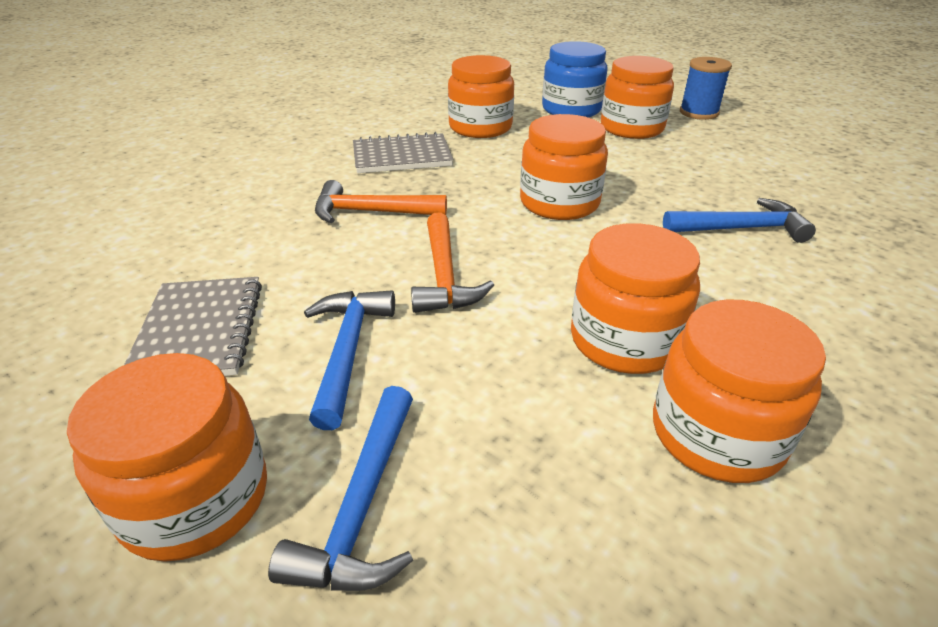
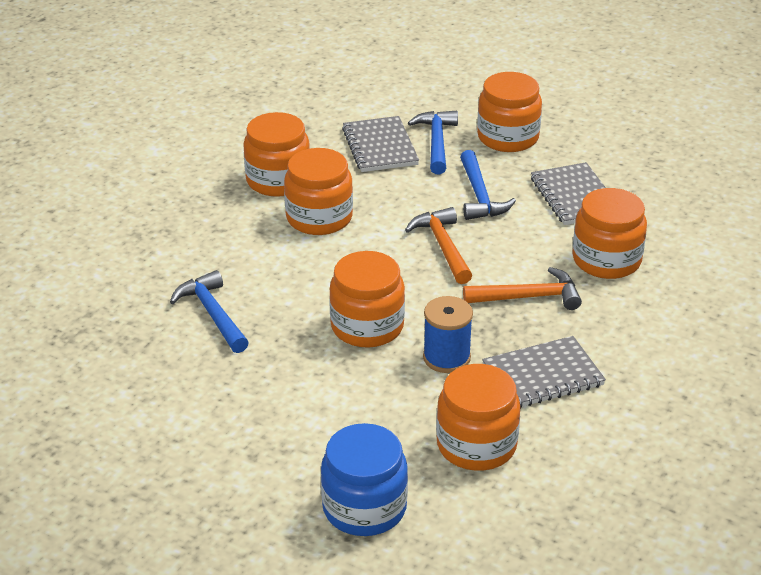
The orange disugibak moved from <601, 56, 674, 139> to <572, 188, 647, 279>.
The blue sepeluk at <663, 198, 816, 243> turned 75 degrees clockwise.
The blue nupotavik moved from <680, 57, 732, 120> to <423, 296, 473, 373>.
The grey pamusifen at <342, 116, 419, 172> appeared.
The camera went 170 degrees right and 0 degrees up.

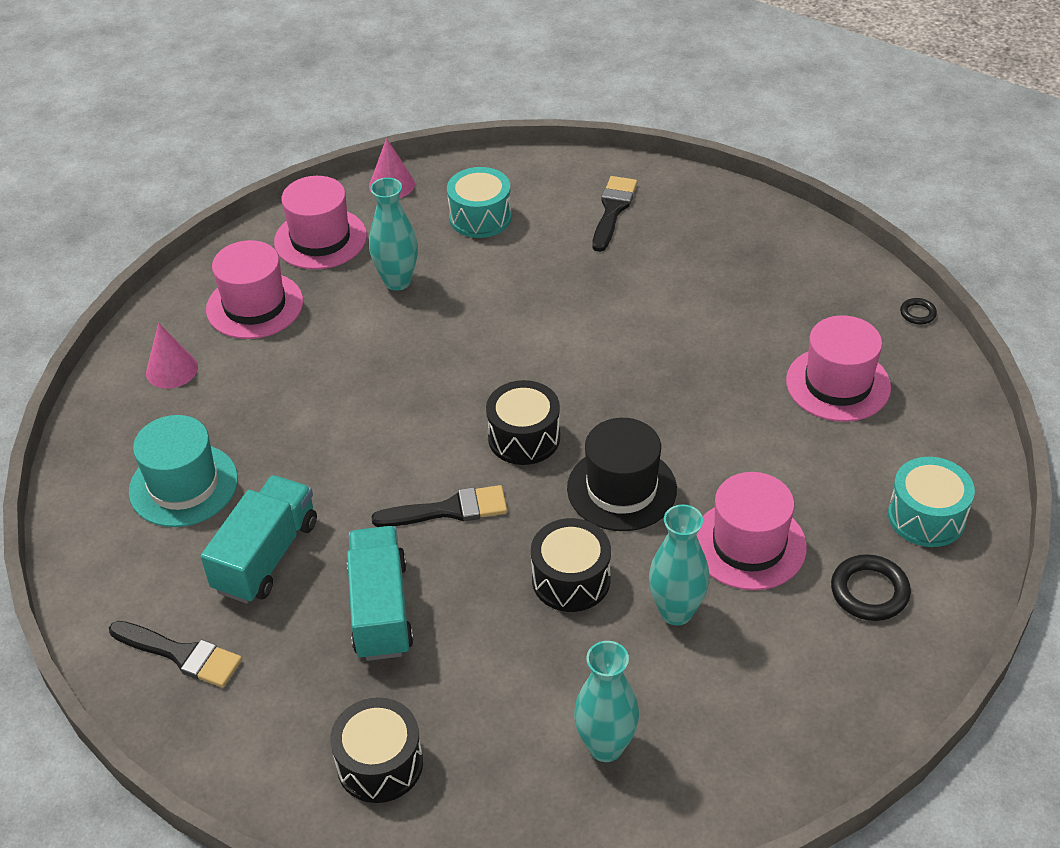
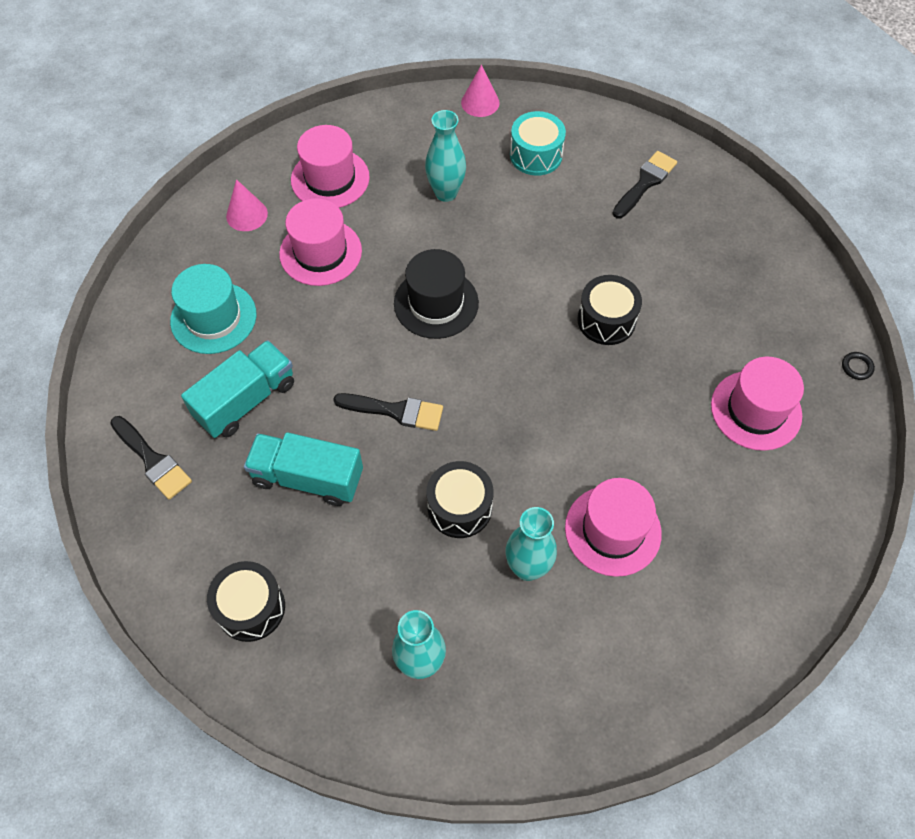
The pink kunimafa moved from <274, 176, 367, 270> to <279, 198, 362, 286>.
The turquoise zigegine at <347, 526, 414, 661> turned 90 degrees counterclockwise.
The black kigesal moved from <486, 380, 560, 465> to <577, 275, 642, 345>.
The black kunimafa moved from <567, 418, 677, 531> to <394, 249, 479, 339>.
The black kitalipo at <831, 554, 911, 621> disappeared.
The turquoise kigesal at <888, 457, 975, 547> disappeared.
The camera went 20 degrees right and 15 degrees up.

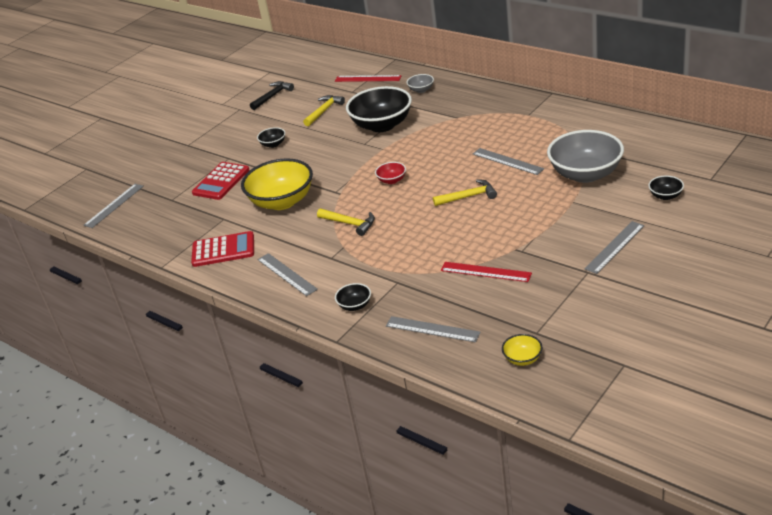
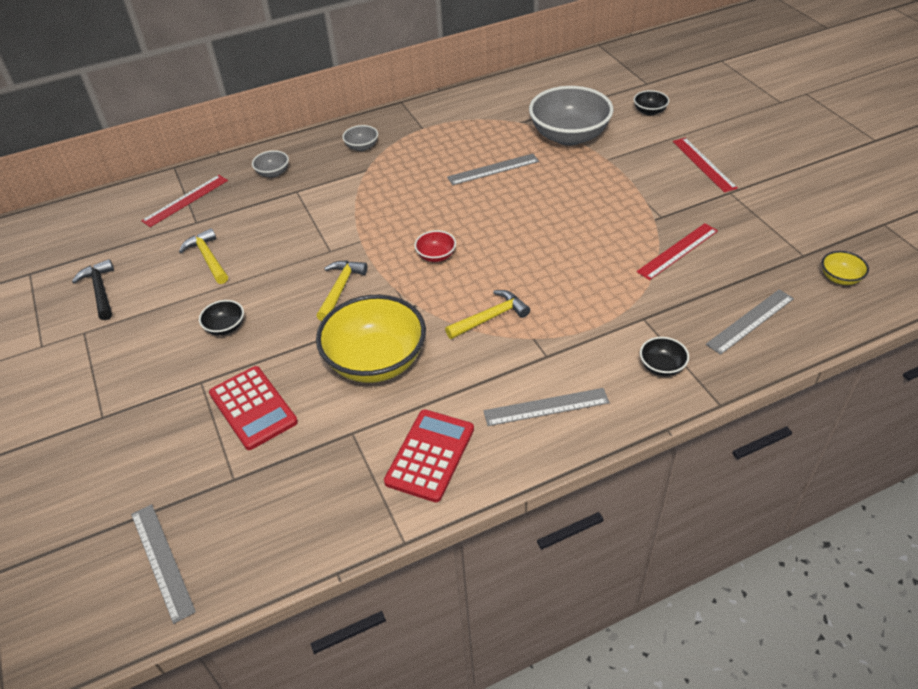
The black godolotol at <346, 86, 412, 132> disappeared.
The yellow sepeluk moved from <433, 179, 497, 206> to <317, 261, 367, 321>.
The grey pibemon at <585, 221, 645, 274> became the red pibemon at <673, 138, 738, 193>.
The grey godolotol at <342, 125, 378, 151> appeared.
The camera went 65 degrees left and 10 degrees up.

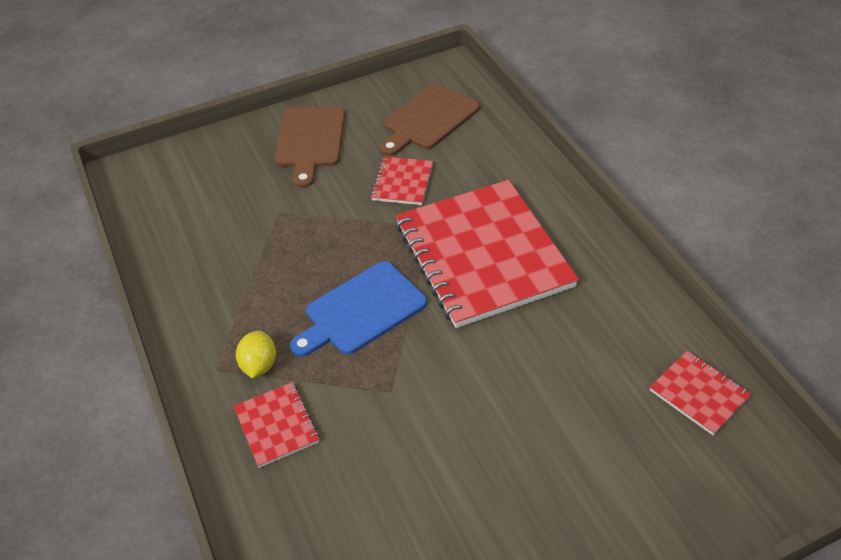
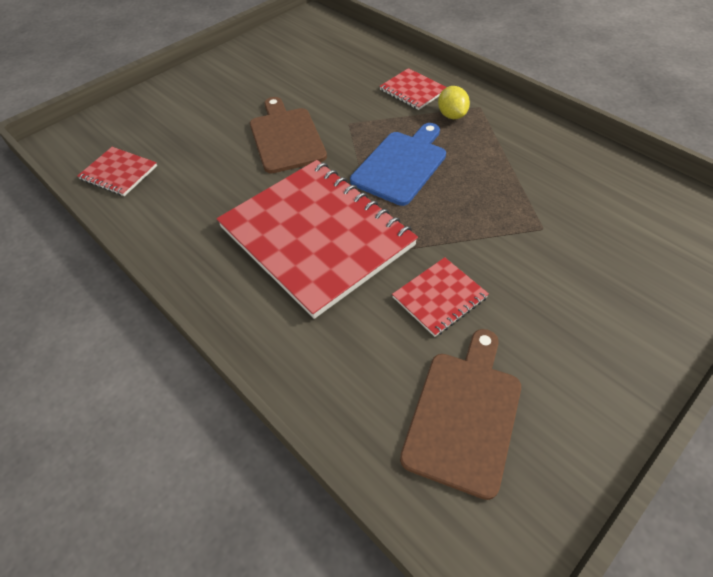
The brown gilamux moved from <274, 107, 345, 188> to <250, 97, 327, 173>.
The red pamusifen at <370, 156, 433, 205> turned 60 degrees clockwise.
The camera went 160 degrees right and 5 degrees up.

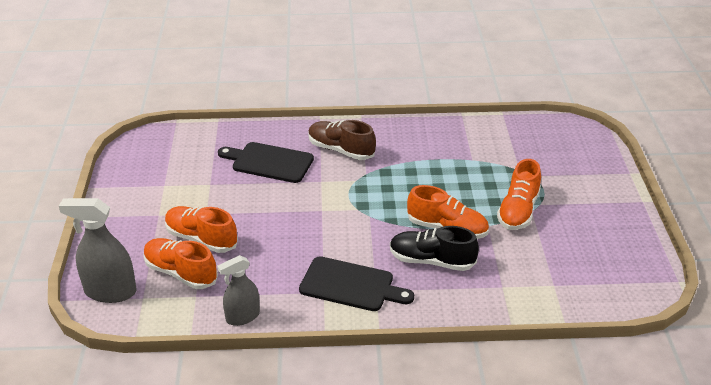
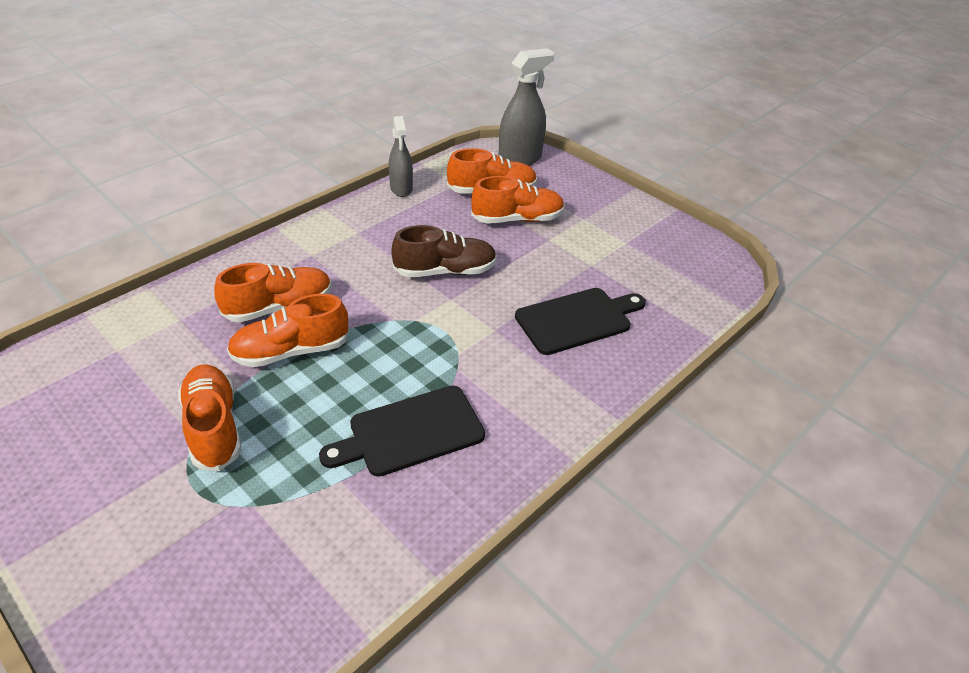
The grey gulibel at <217, 255, 260, 326> turned 150 degrees clockwise.
The black gilamux moved from <299, 256, 414, 311> to <319, 386, 485, 477>.
The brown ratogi moved from <308, 120, 376, 160> to <391, 225, 497, 277>.
The black ratogi at <390, 226, 479, 271> became the orange ratogi at <214, 263, 332, 322>.
The camera went 135 degrees right and 5 degrees up.

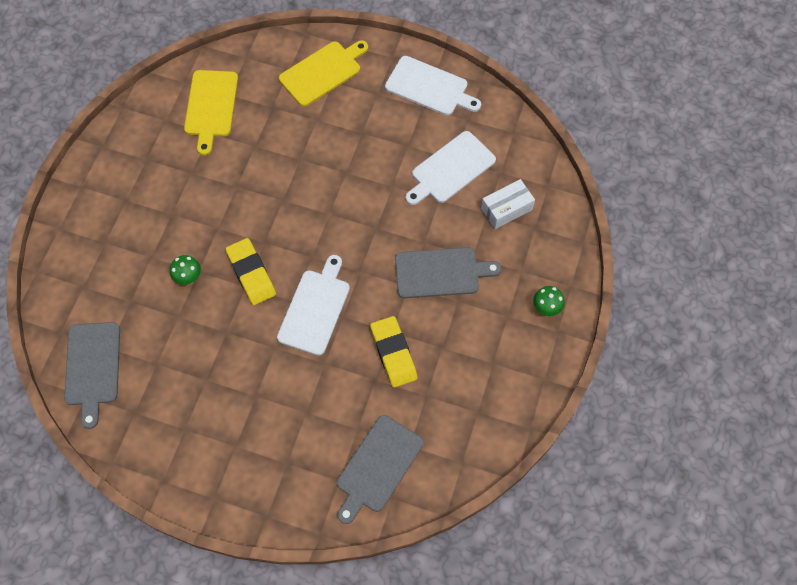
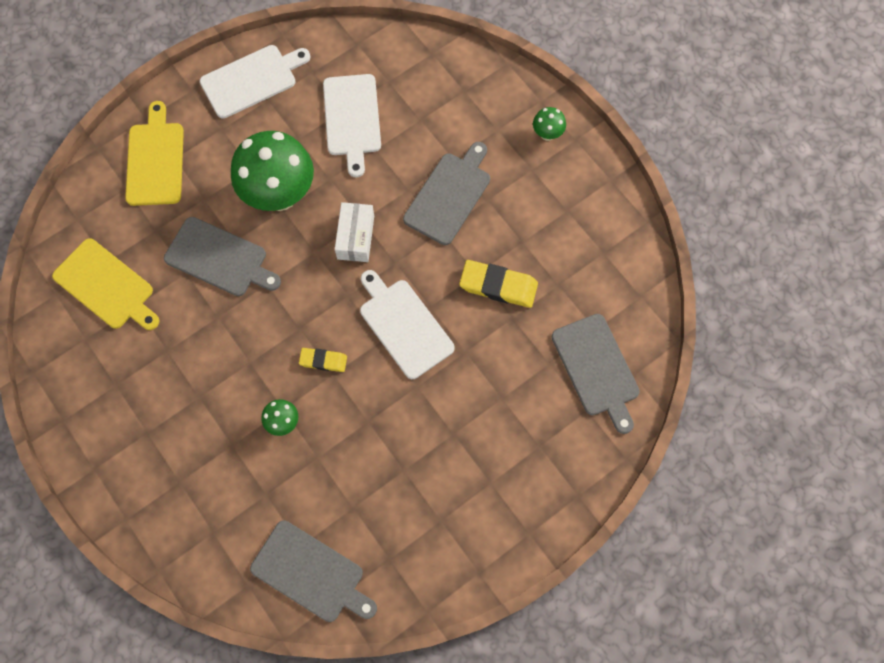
The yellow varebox at <226, 238, 276, 305> changed to 0.59 times the size.
The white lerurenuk moved from <481, 179, 535, 229> to <335, 202, 374, 262>.
The grey gilamux at <164, 217, 281, 296> appeared.
The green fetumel at <231, 131, 314, 211> appeared.
The camera went 55 degrees left and 5 degrees up.

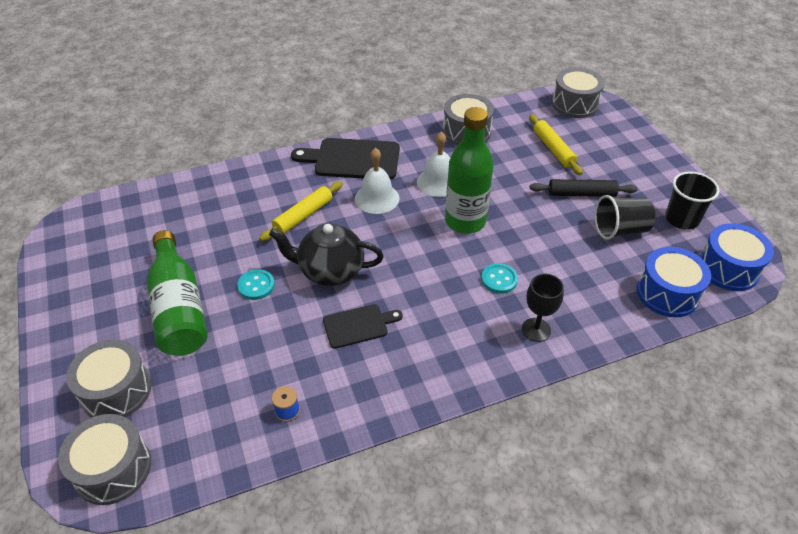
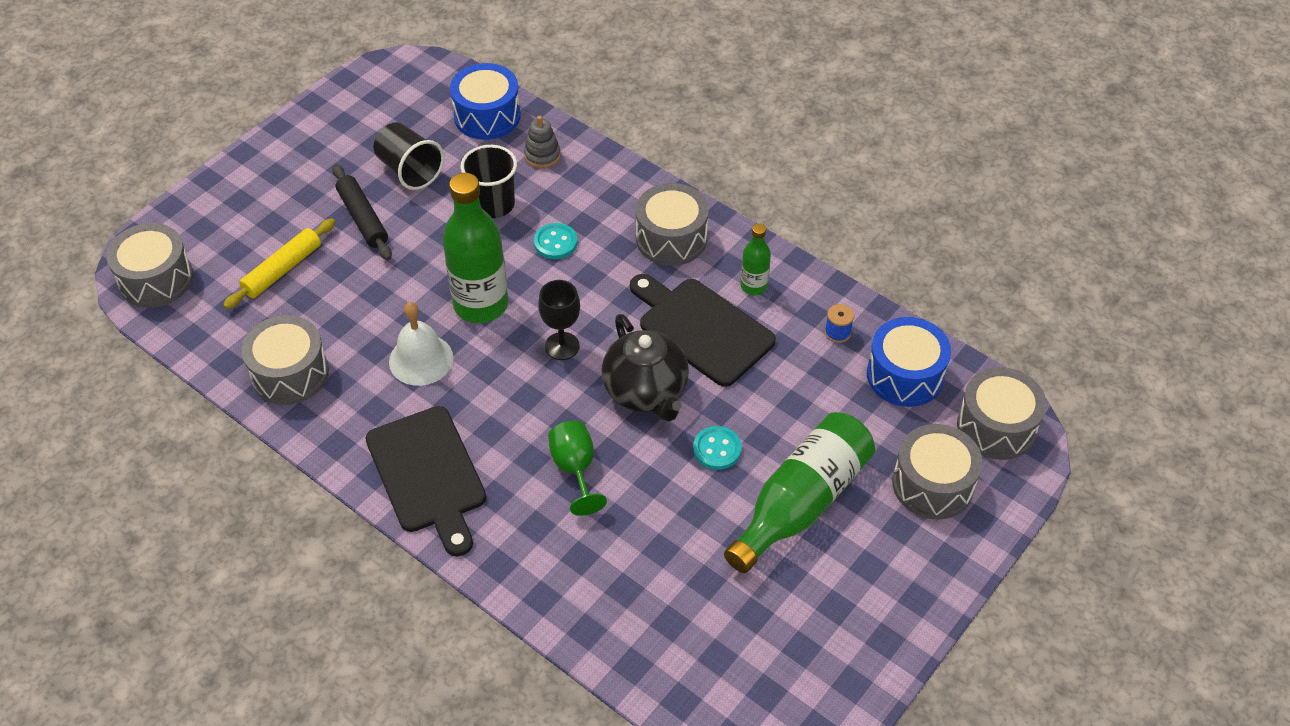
The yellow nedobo at <259, 181, 343, 241> was replaced by the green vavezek at <548, 421, 607, 516>.
The black gilamux at <323, 304, 403, 349> changed to 1.71 times the size.
The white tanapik at <355, 148, 399, 214> disappeared.
The black vavezek moved from <522, 274, 564, 342> to <538, 280, 580, 360>.
The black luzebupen moved from <665, 171, 720, 230> to <461, 145, 517, 218>.
The blue kigesal moved from <700, 223, 774, 291> to <867, 317, 951, 407>.
The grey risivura at <524, 116, 561, 168> appeared.
The grey kigesal at <636, 183, 709, 266> appeared.
The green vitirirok at <741, 224, 771, 295> appeared.
The camera went 120 degrees left and 5 degrees up.

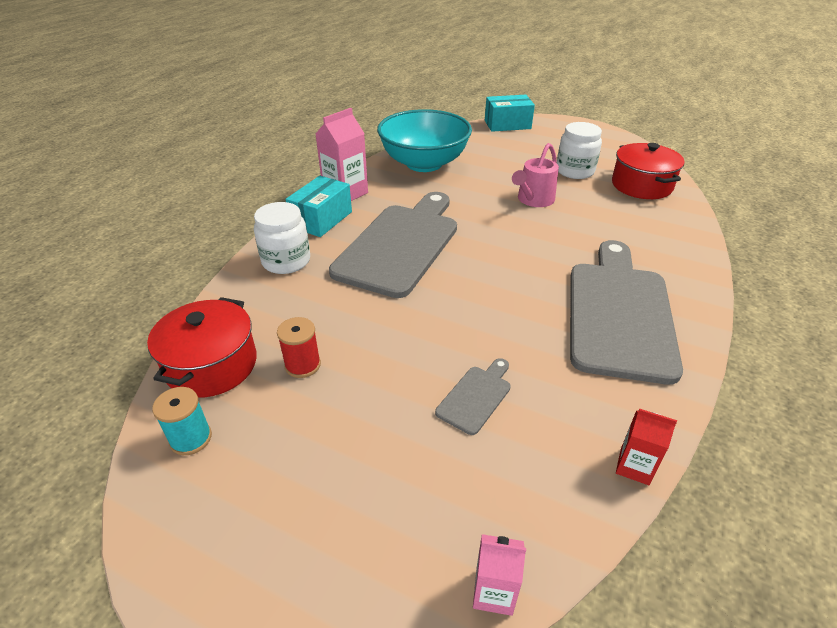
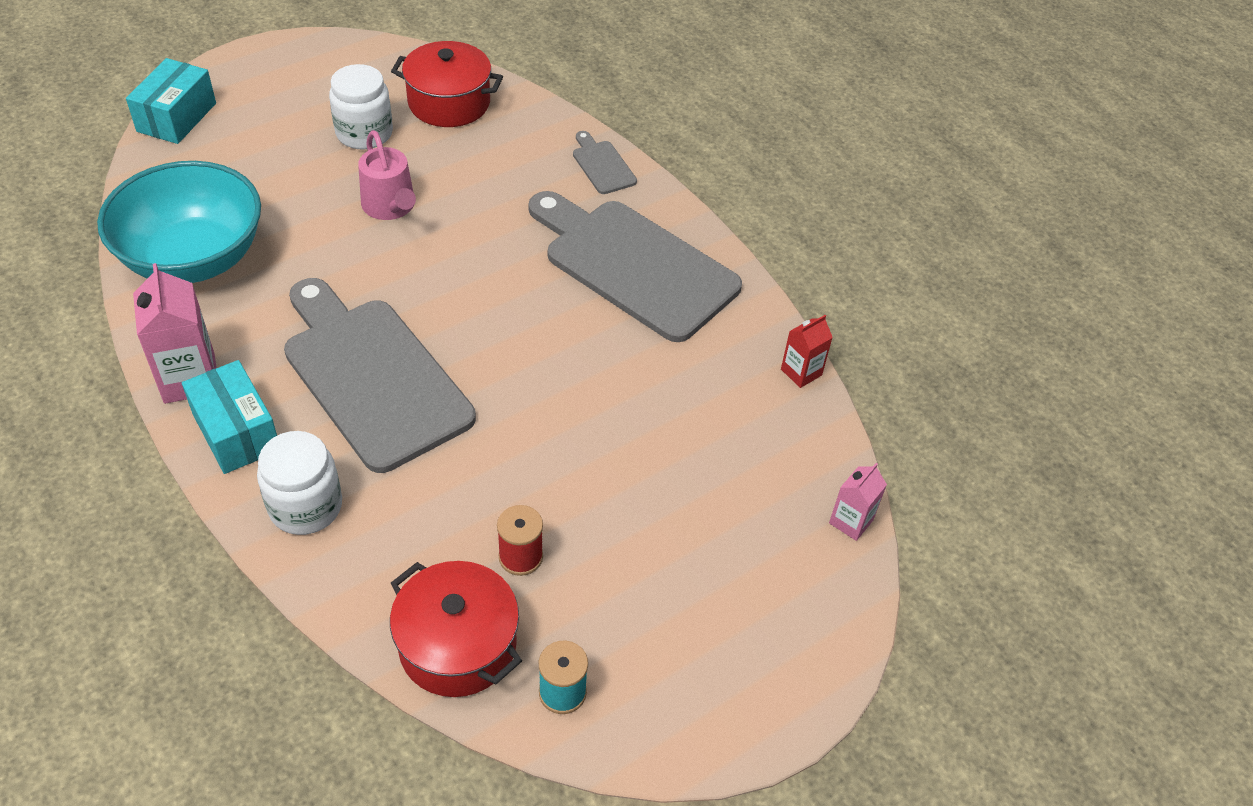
The grey gilamux moved from <435, 358, 511, 435> to <573, 131, 637, 194>.
The camera went 65 degrees left and 10 degrees up.

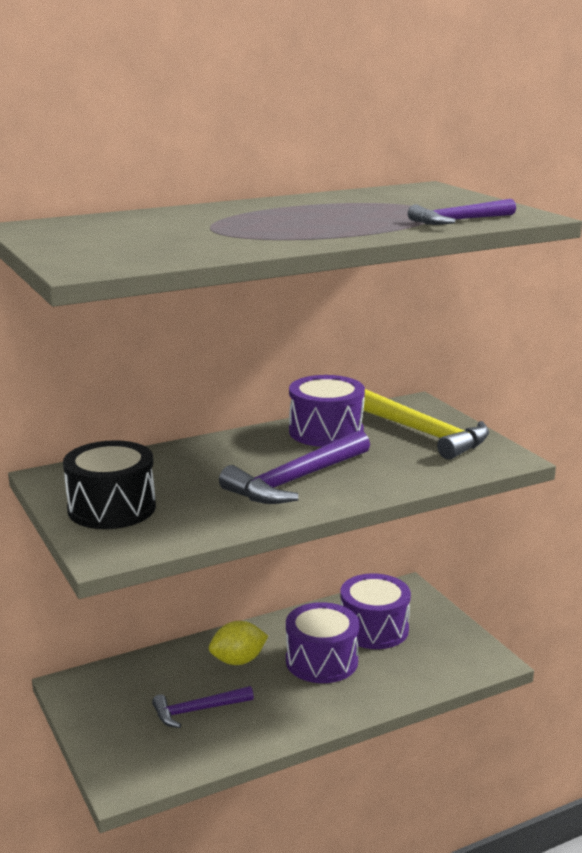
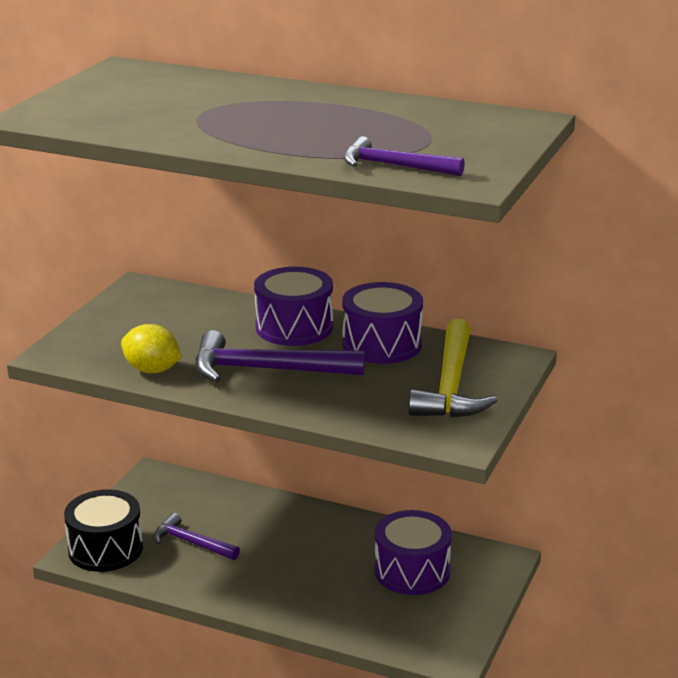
The black kigesal moved from <63, 440, 156, 529> to <64, 489, 143, 572>.
The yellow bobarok moved from <209, 621, 268, 665> to <121, 324, 182, 373>.
The purple kigesal moved from <286, 602, 359, 683> to <254, 267, 333, 346>.
The camera went 50 degrees right and 5 degrees up.

